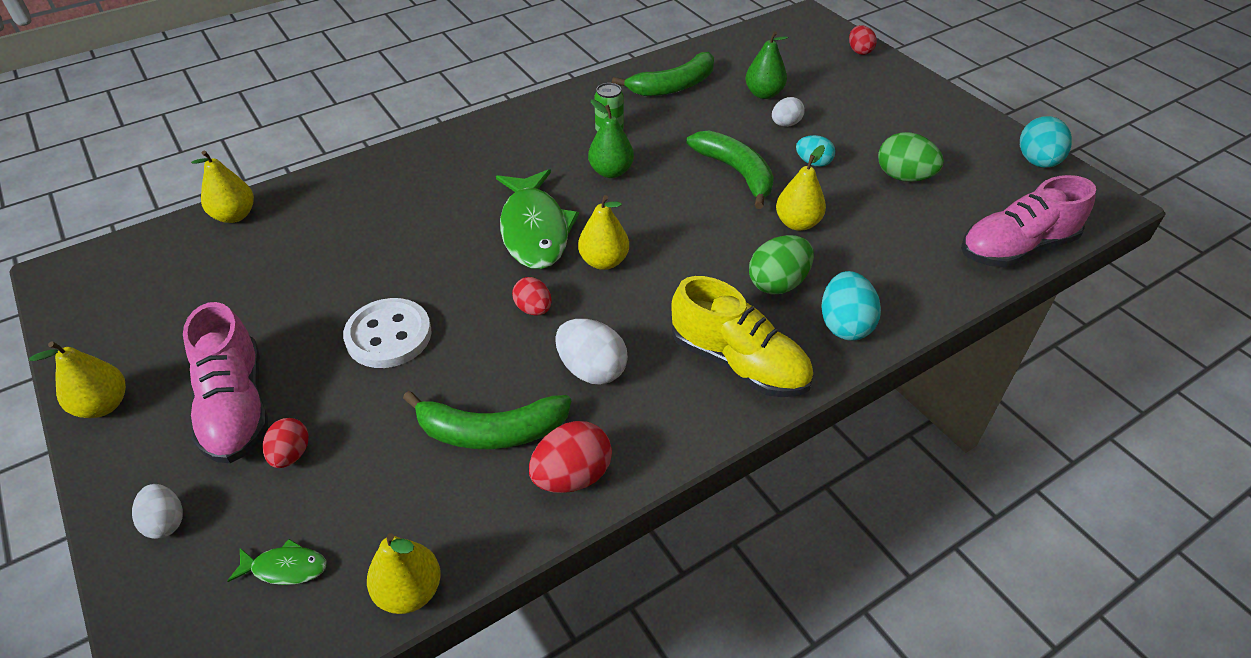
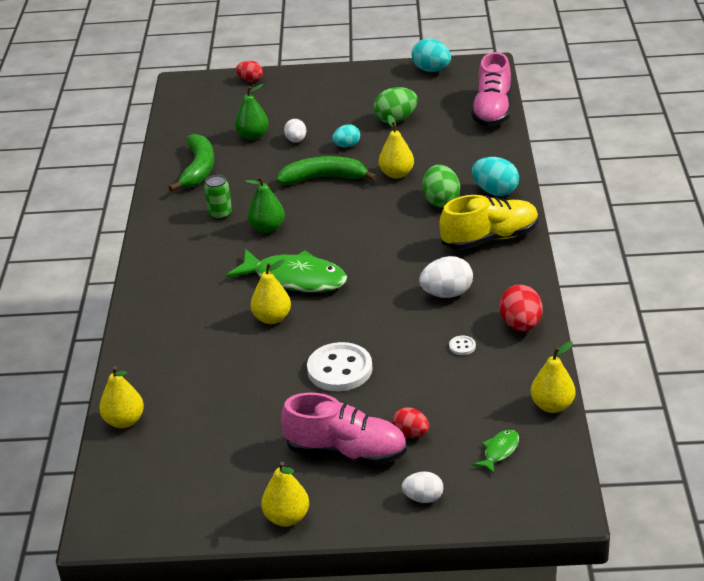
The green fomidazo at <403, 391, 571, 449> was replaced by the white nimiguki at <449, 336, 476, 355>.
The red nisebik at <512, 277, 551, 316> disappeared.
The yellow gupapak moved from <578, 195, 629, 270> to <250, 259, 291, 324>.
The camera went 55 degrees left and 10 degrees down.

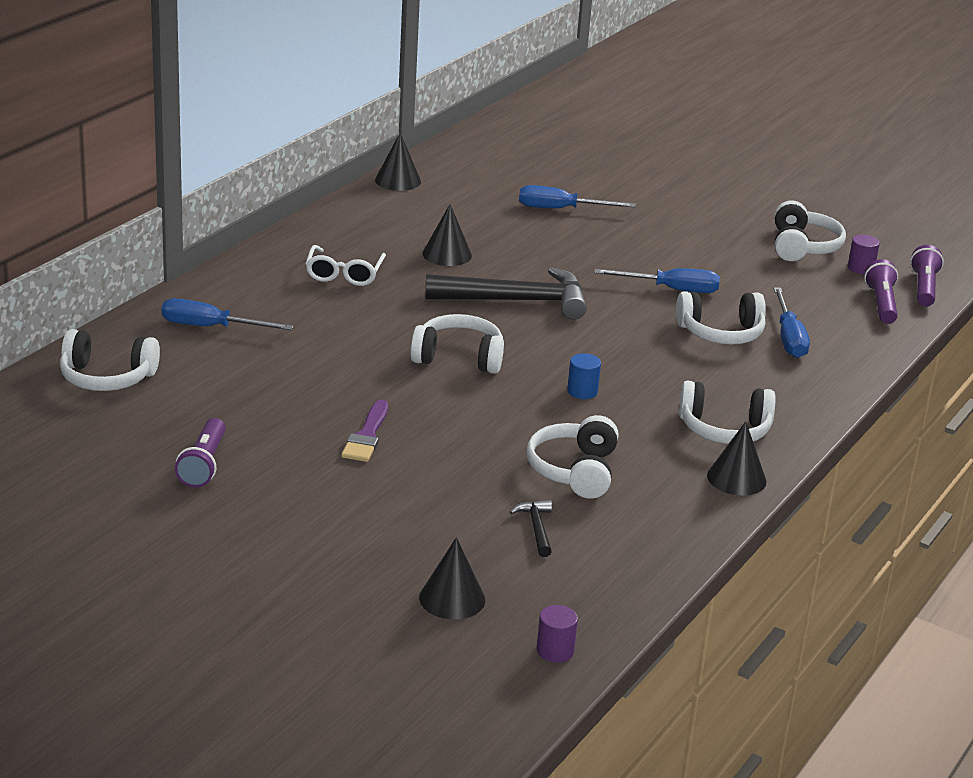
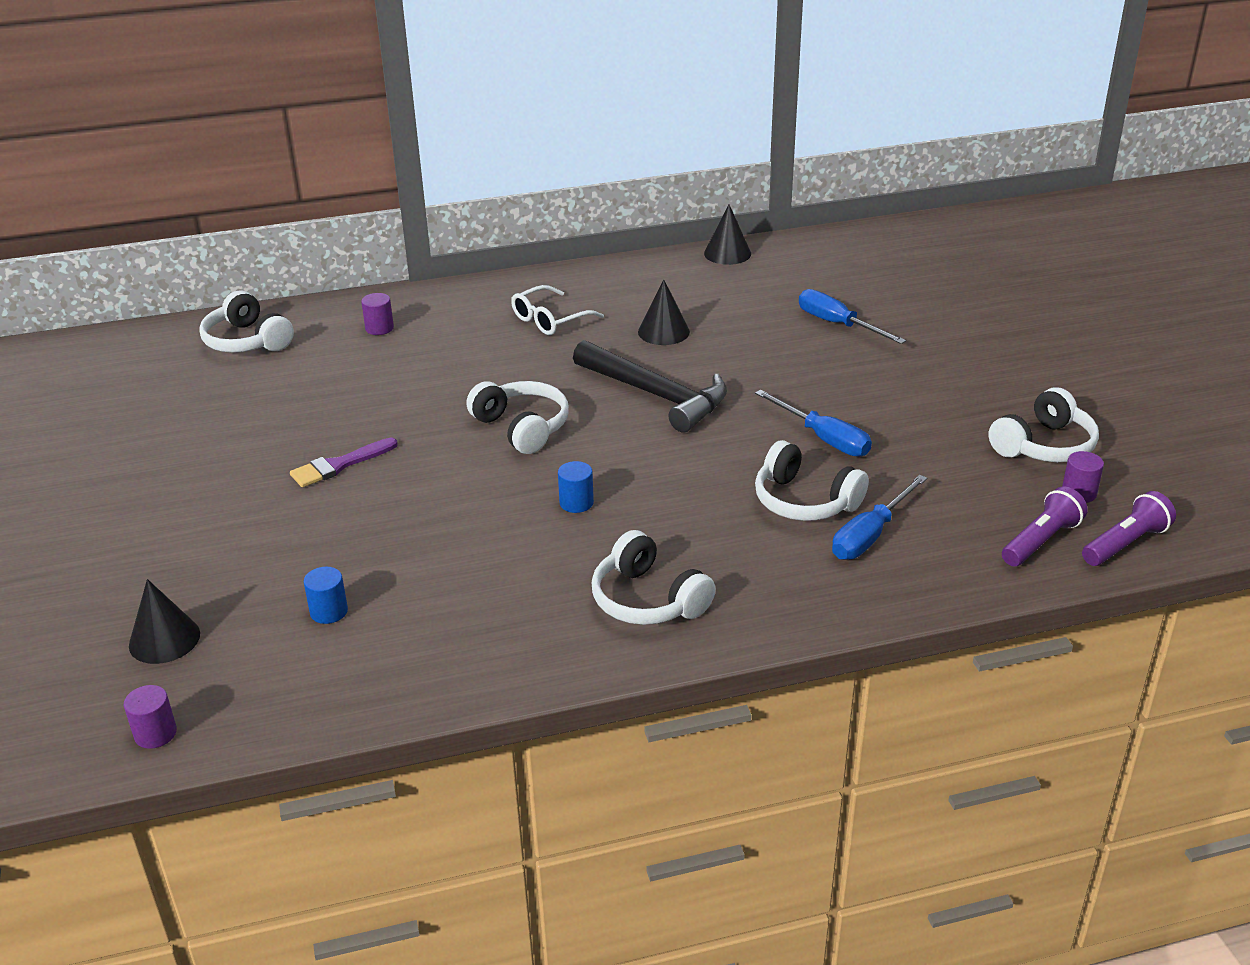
The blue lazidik at <162, 298, 293, 330> was replaced by the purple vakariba at <361, 293, 394, 335>.
The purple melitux at <175, 418, 226, 488> disappeared.
The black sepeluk at <510, 500, 552, 557> was replaced by the blue vakariba at <304, 567, 348, 624>.
The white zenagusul at <527, 415, 618, 499> disappeared.
The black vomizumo at <707, 421, 766, 495> disappeared.
The camera went 45 degrees right and 5 degrees up.

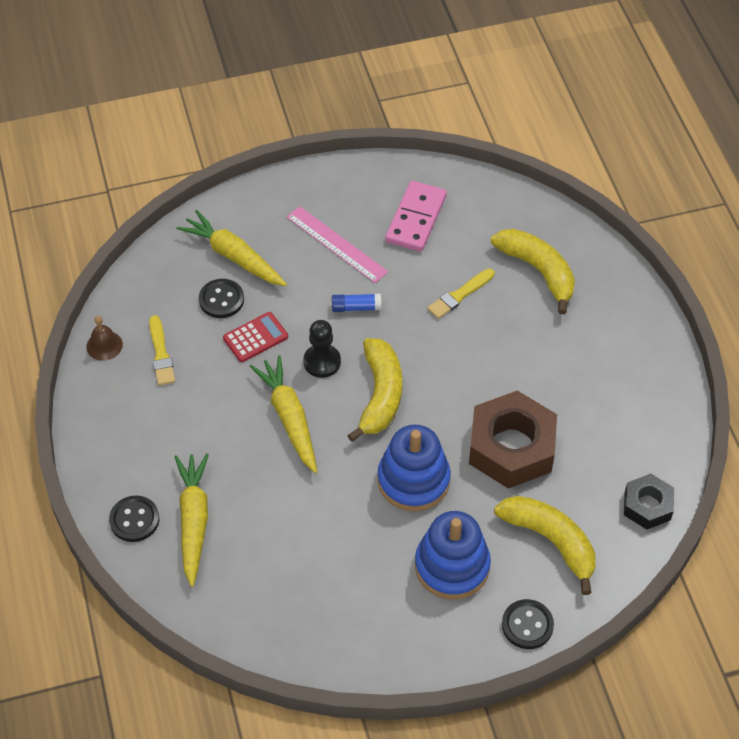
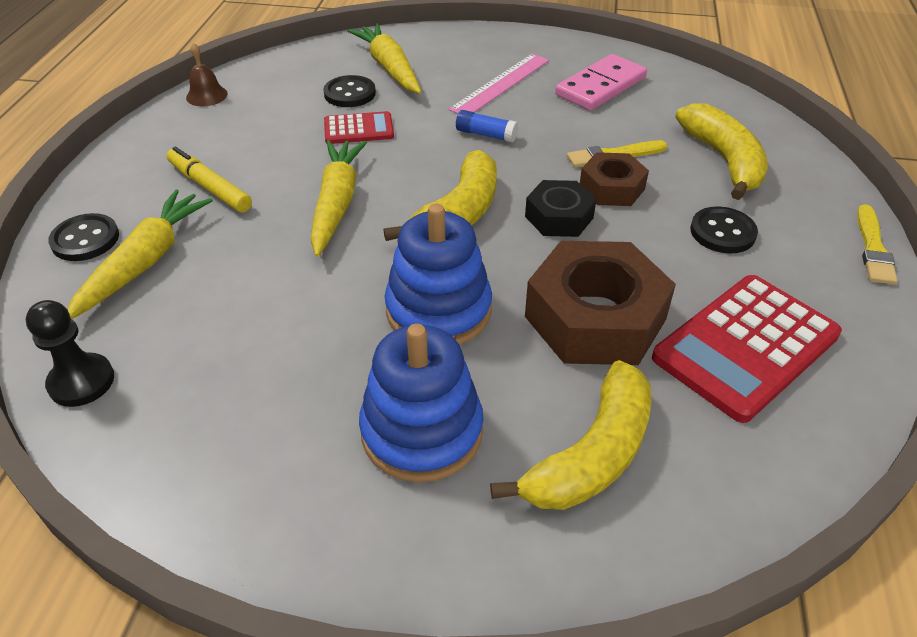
The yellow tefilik moved from <149, 315, 175, 386> to <857, 204, 898, 284>.
The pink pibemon at <287, 206, 388, 283> turned 60 degrees clockwise.
The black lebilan moved from <303, 320, 341, 378> to <26, 300, 114, 407>.
The yellow fomidazo at <494, 496, 596, 595> turned 60 degrees clockwise.
The black nimiguki moved from <502, 599, 554, 649> to <690, 206, 758, 253>.
The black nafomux moved from <624, 474, 674, 529> to <525, 180, 596, 237>.
The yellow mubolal at <167, 147, 252, 212> appeared.
The brown nafomux at <580, 152, 649, 206> appeared.
The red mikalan at <652, 275, 842, 423> appeared.
The camera went 25 degrees right and 10 degrees down.

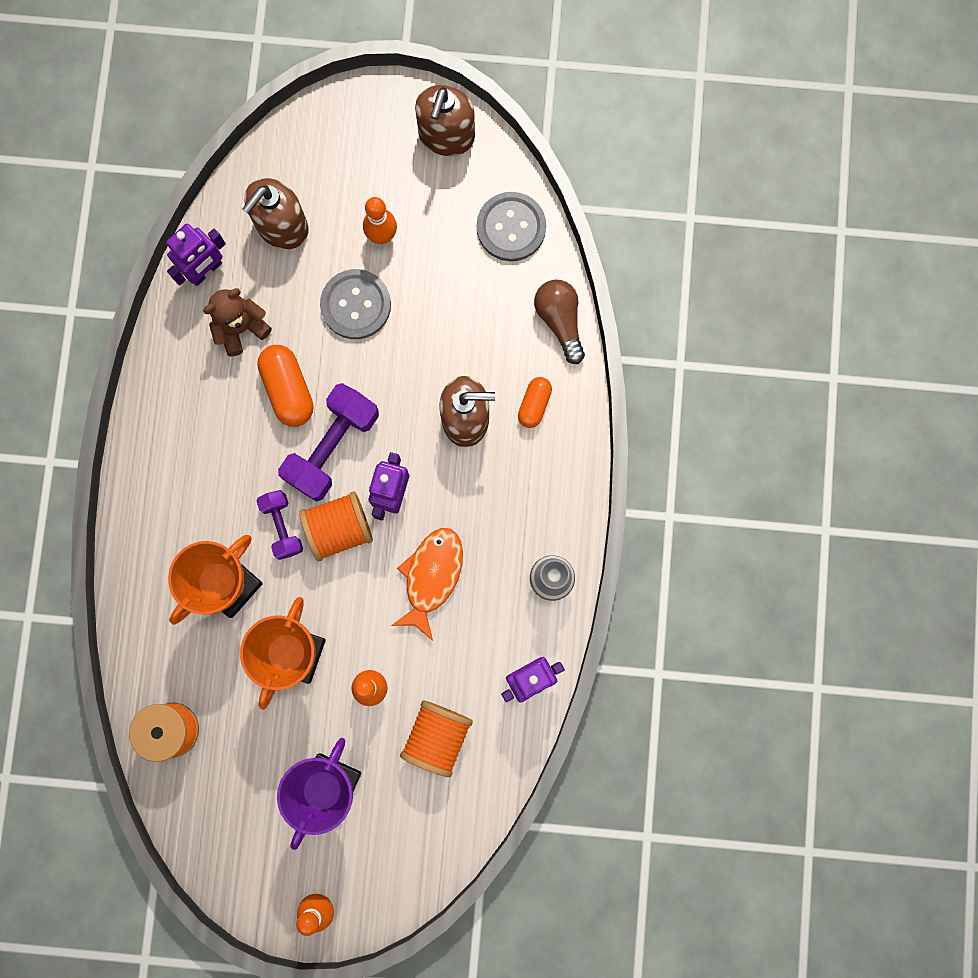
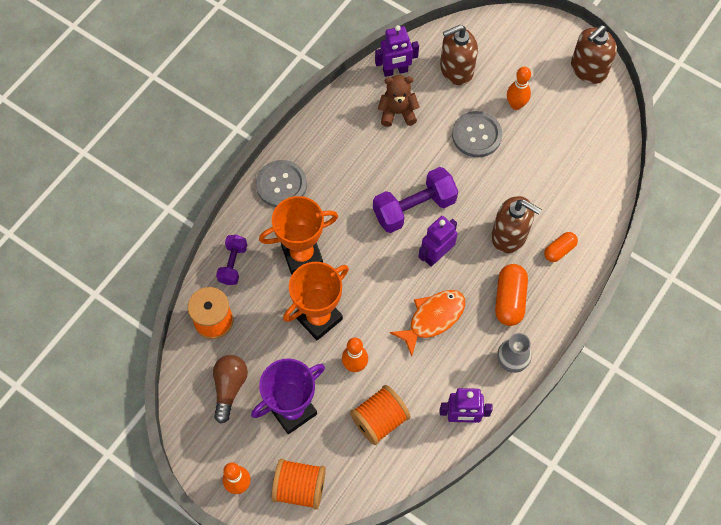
The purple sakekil moved from <256, 490, 303, 560> to <216, 235, 247, 285>.
The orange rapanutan moved from <257, 345, 314, 427> to <495, 264, 528, 326>.
The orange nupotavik moved from <299, 491, 373, 561> to <271, 459, 326, 510>.
The grey nimiguki moved from <477, 192, 546, 261> to <256, 160, 307, 207>.
The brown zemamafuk moved from <534, 280, 585, 364> to <213, 355, 248, 424>.
The camera went 30 degrees right and 15 degrees down.

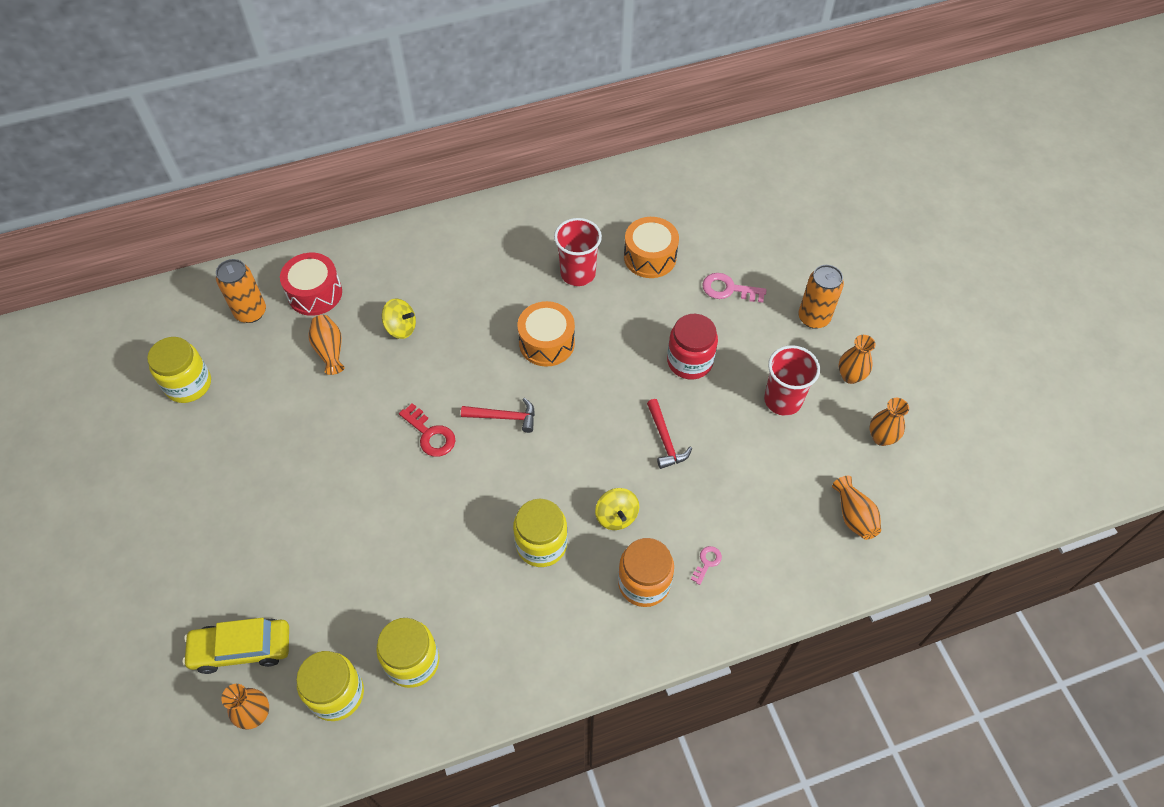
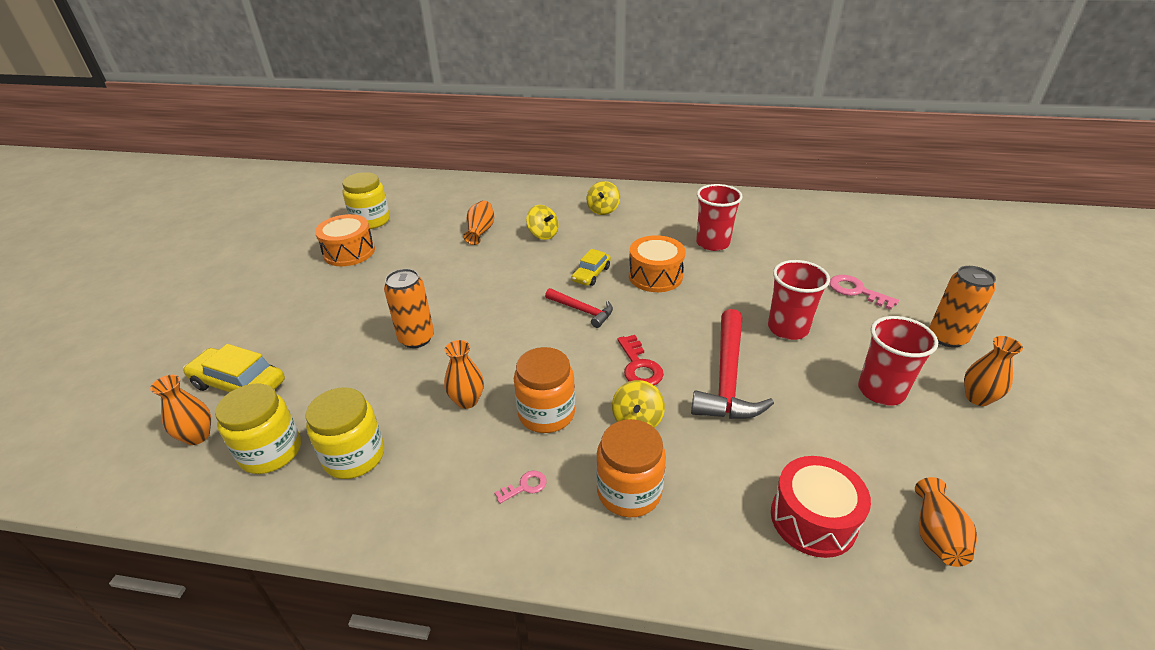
The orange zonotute moved from <216, 259, 266, 323> to <384, 269, 434, 348>.
The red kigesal moved from <280, 253, 342, 316> to <771, 456, 871, 558>.
The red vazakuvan moved from <399, 403, 455, 457> to <617, 335, 664, 385>.
The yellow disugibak at <513, 499, 568, 567> became the orange disugibak at <514, 347, 575, 433>.
The orange kigesal moved from <624, 217, 679, 278> to <315, 214, 375, 266>.
The red sepeluk at <647, 399, 692, 469> changed to 1.78 times the size.
The red disugibak at <667, 314, 718, 379> was replaced by the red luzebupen at <768, 260, 830, 340>.
The pink vazakuvan moved from <691, 546, 722, 585> to <494, 471, 547, 504>.
The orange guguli moved from <870, 398, 909, 446> to <444, 340, 484, 409>.
The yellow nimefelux at <571, 249, 611, 286> appeared.
The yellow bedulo at <587, 181, 620, 215> appeared.
The camera went 30 degrees right and 20 degrees down.

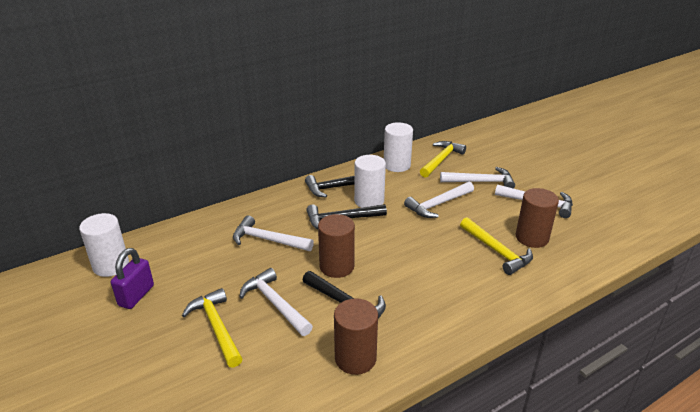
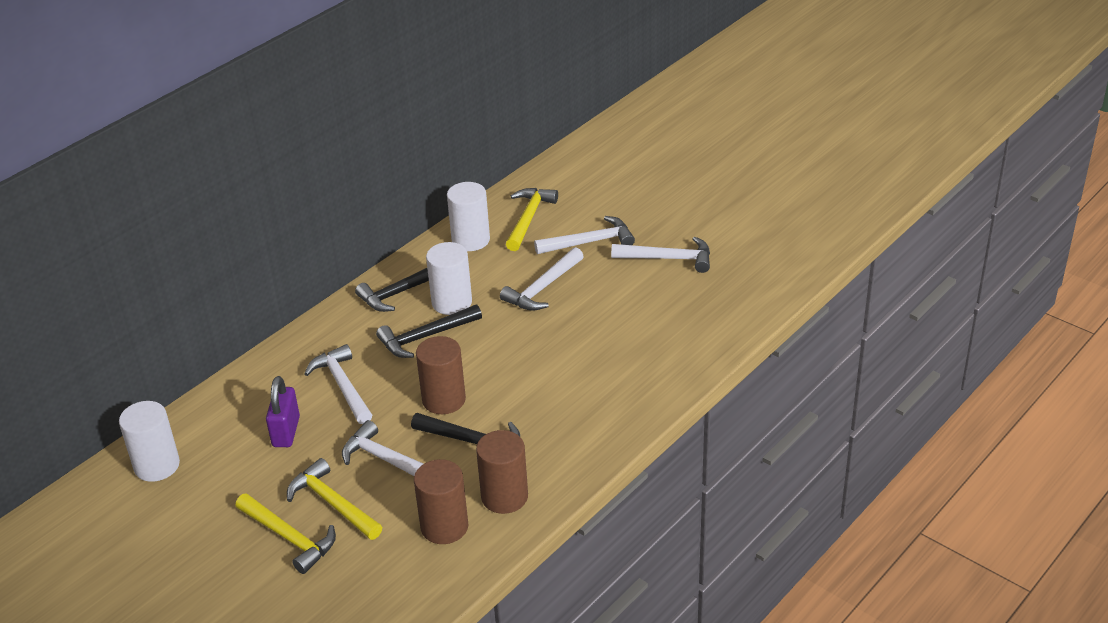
The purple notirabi moved from <111, 248, 154, 309> to <266, 376, 300, 447>.
The white sepeluk at <233, 215, 314, 251> turned 60 degrees clockwise.
The yellow sepeluk moved from <460, 217, 533, 275> to <236, 493, 336, 574>.
The brown vakariba moved from <516, 188, 559, 248> to <414, 459, 468, 544>.
The camera went 15 degrees left and 5 degrees up.

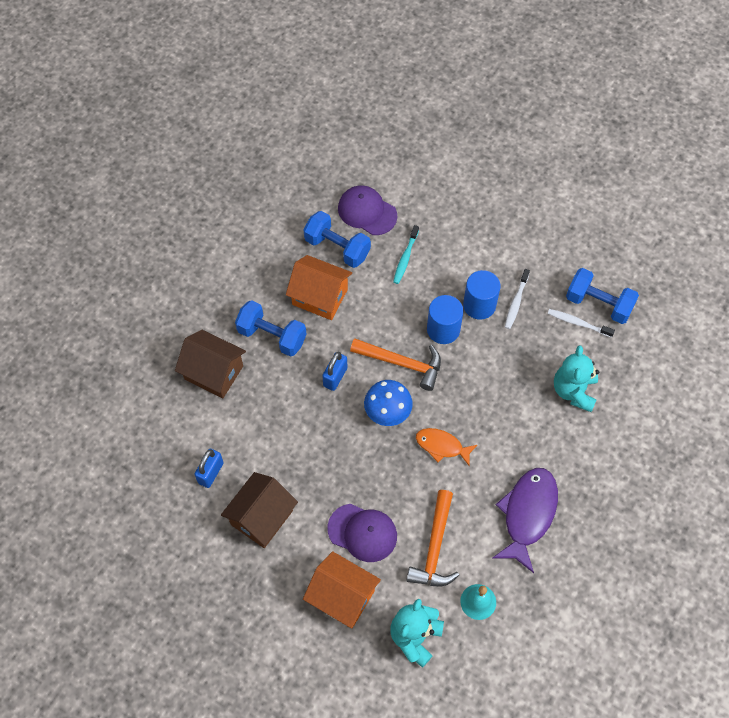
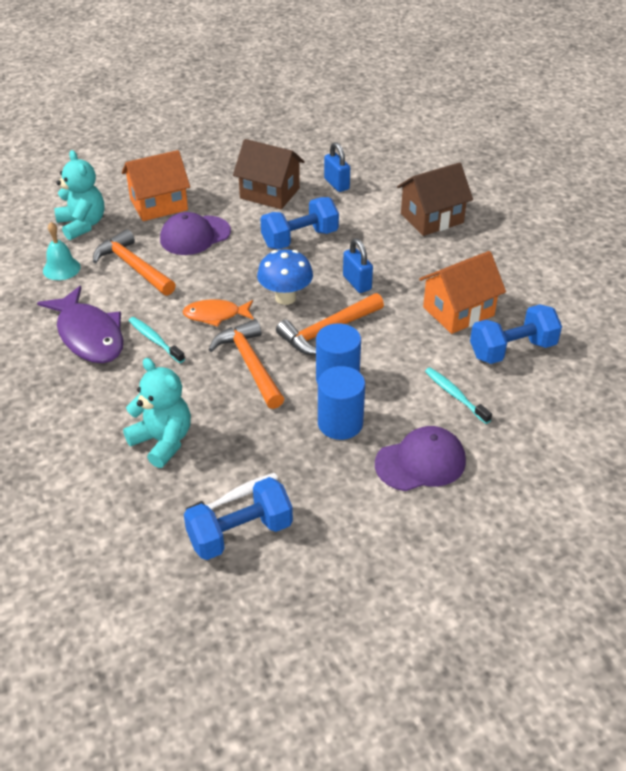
The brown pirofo at <221, 472, 298, 548> turned 45 degrees counterclockwise.
The blue sakekil moved from <235, 300, 307, 357> to <261, 197, 339, 249>.
The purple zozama moved from <338, 185, 397, 235> to <375, 426, 466, 491>.
The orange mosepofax at <416, 428, 477, 466> turned 150 degrees counterclockwise.
The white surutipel at <505, 269, 530, 329> disappeared.
The turquoise surutipel at <129, 317, 185, 363> appeared.
The orange sepeluk at <208, 319, 284, 409> appeared.
The camera went 125 degrees right and 20 degrees down.

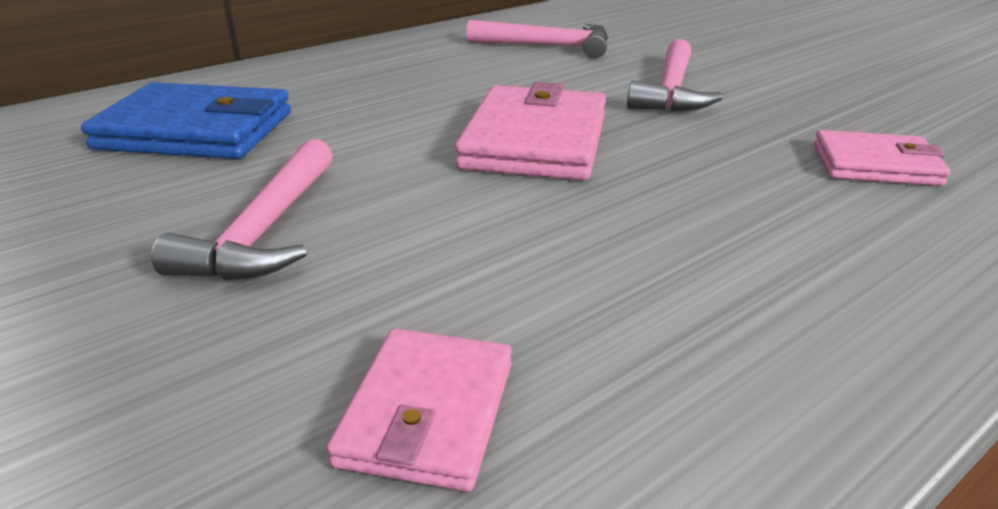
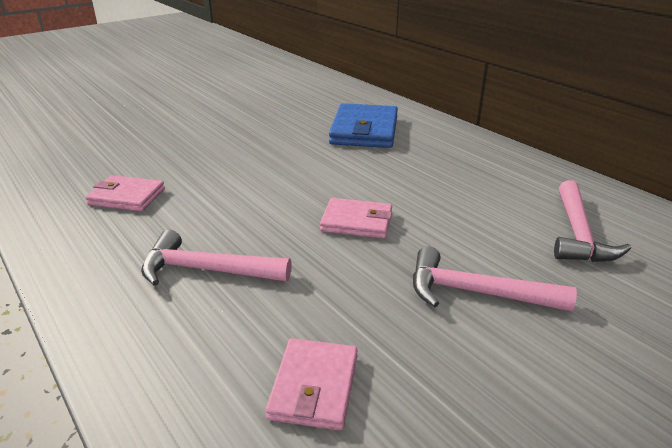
The pink sepeluk moved from <151, 139, 333, 280> to <141, 230, 292, 286>.
The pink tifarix at <455, 82, 606, 181> changed to 0.61 times the size.
The camera went 90 degrees right and 0 degrees up.

